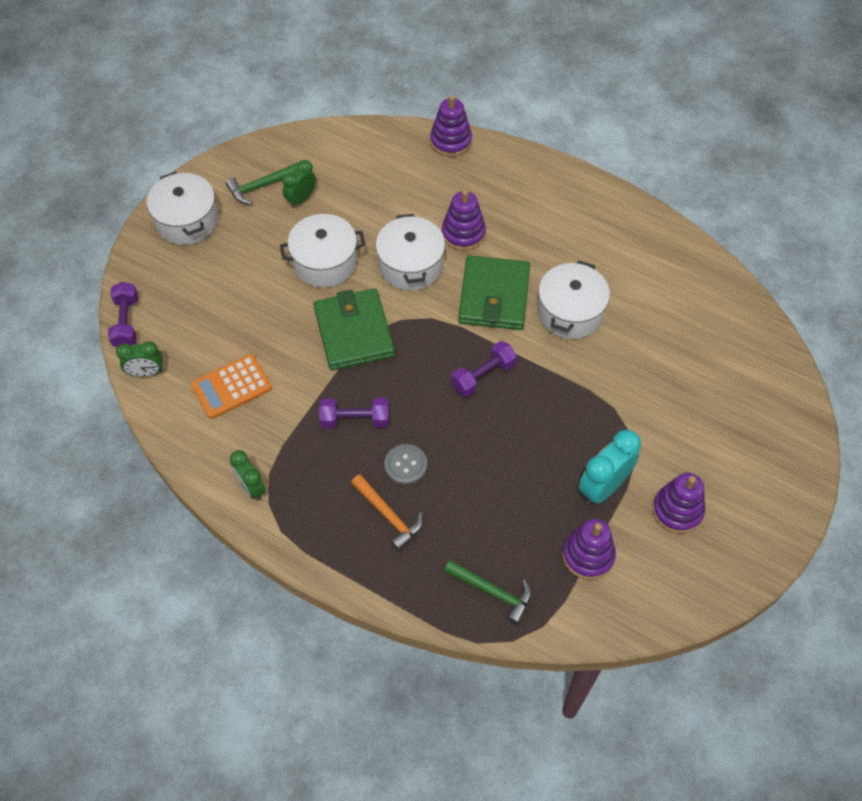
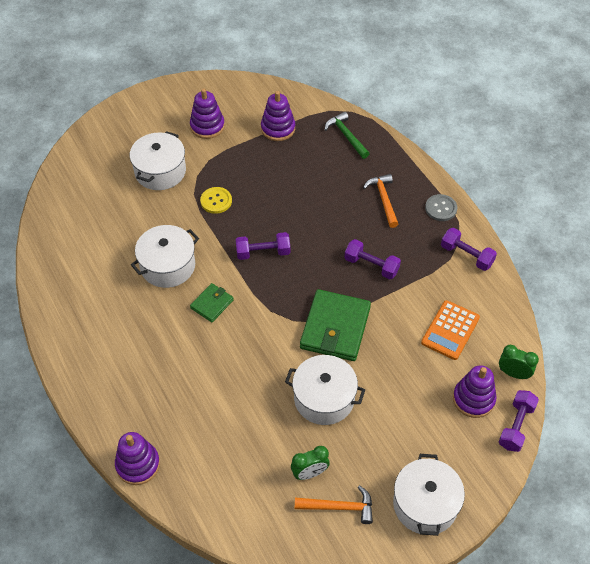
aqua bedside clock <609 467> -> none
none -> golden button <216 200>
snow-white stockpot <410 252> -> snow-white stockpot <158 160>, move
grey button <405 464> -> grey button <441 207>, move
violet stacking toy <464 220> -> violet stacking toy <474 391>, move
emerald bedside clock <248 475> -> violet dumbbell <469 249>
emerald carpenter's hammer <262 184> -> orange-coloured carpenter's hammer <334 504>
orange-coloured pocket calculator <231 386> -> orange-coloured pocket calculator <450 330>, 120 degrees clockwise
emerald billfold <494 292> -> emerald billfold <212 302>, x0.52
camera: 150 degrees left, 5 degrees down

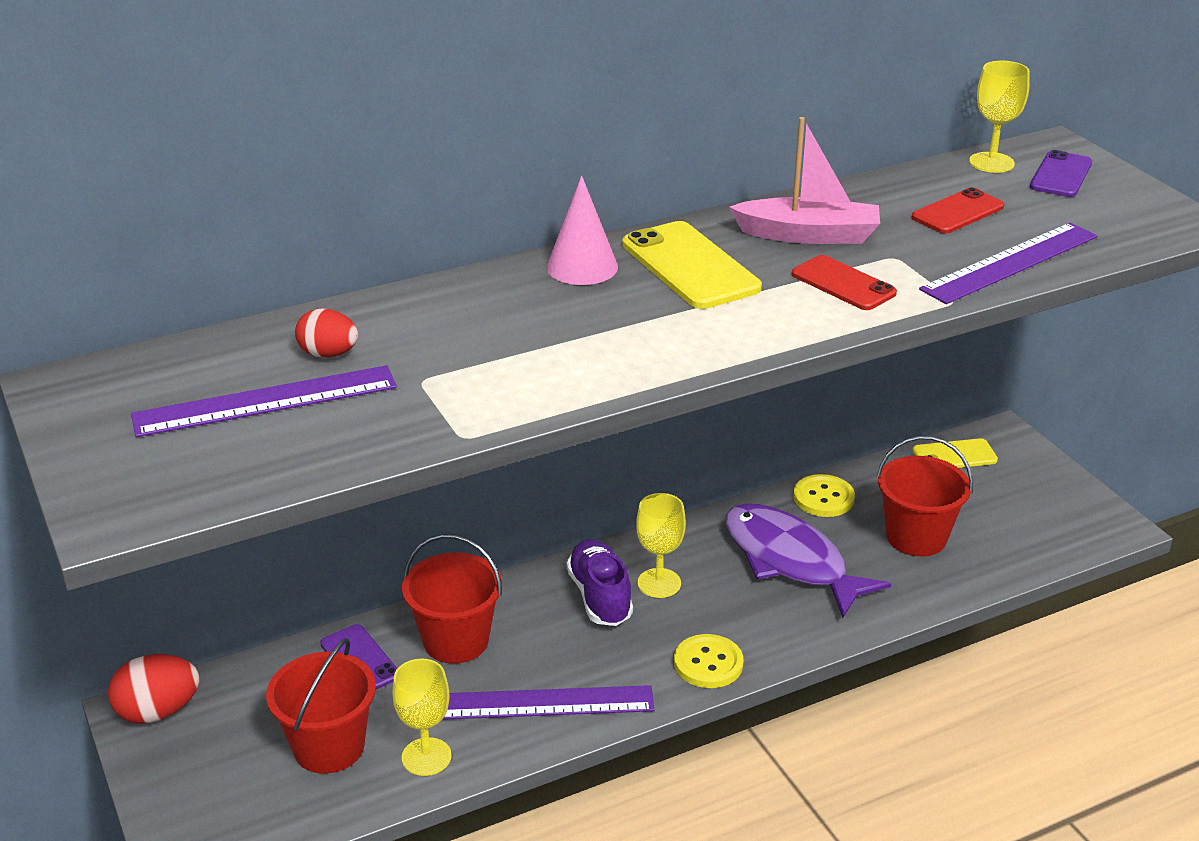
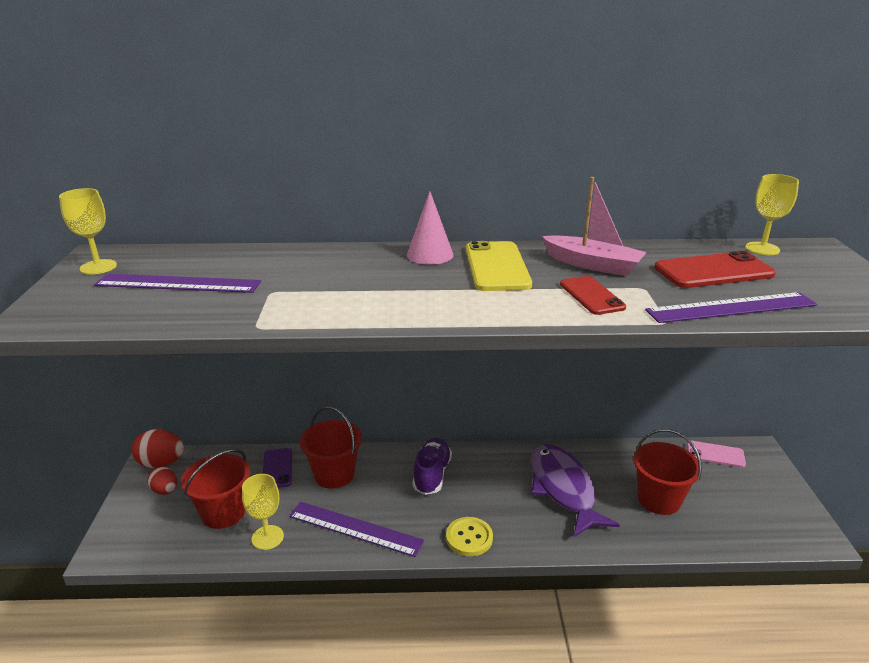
golden button <824 495> -> none
violet mobile phone <1061 173> -> none
scarlet toy egg <326 333> -> scarlet toy egg <162 481>, move
golden goblet <661 545> -> golden goblet <88 231>, move
golden mobile phone <955 453> -> rose-pink mobile phone <716 453>
scarlet mobile phone <958 210> -> scarlet mobile phone <715 269>, x1.57
camera: 25 degrees right, 5 degrees down

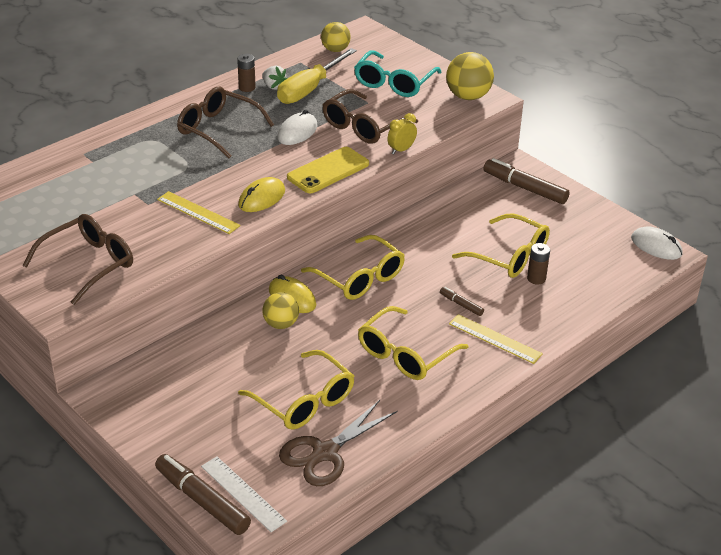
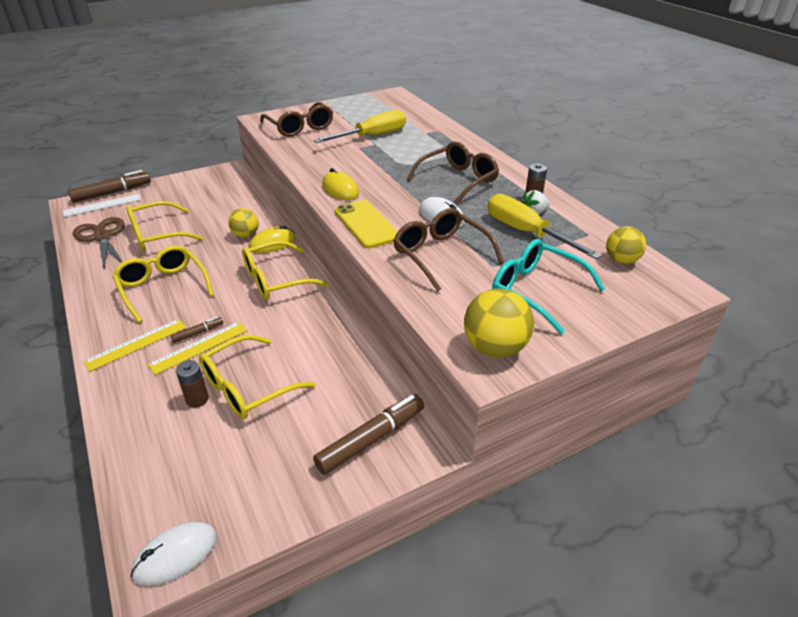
golden bedside clock <402 133> -> none
none -> golden screwdriver <359 126>
golden measuring stick <199 212> -> golden measuring stick <197 348>, move
camera: 105 degrees right, 0 degrees up

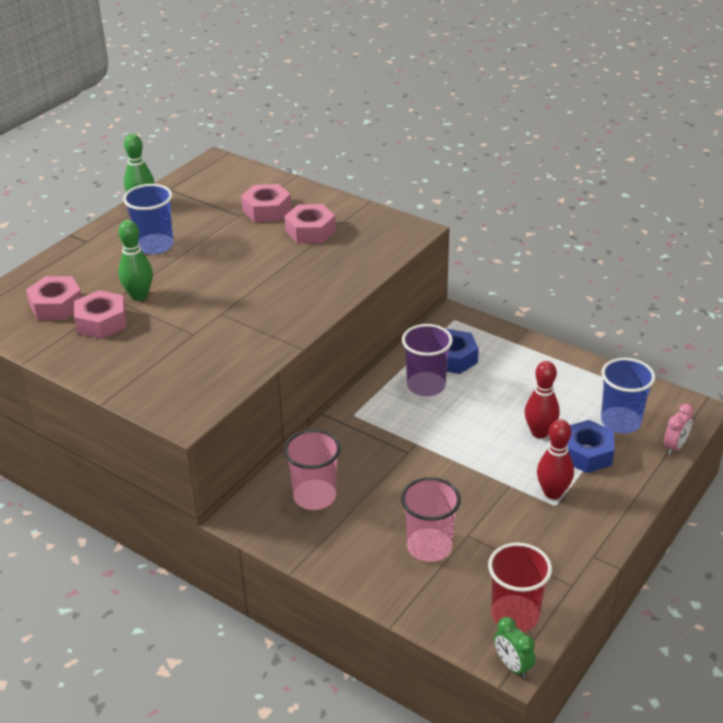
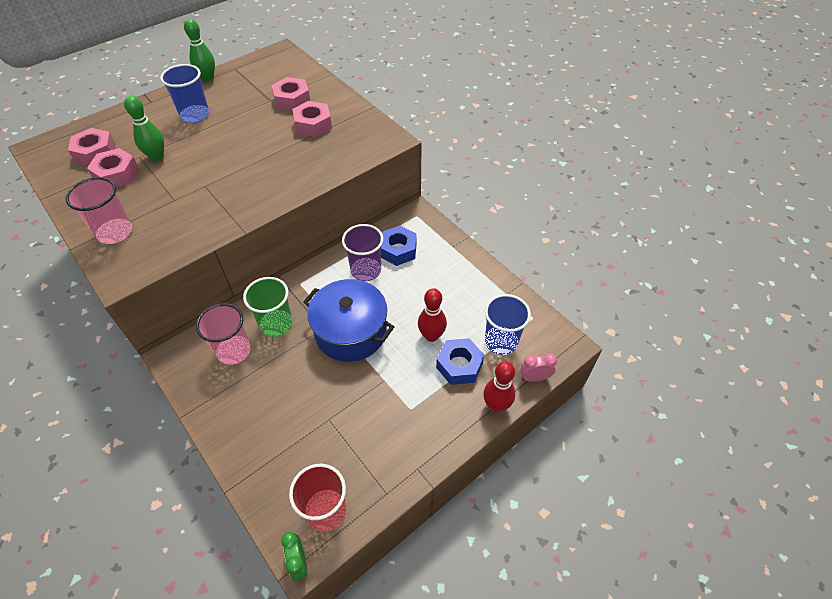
none -> emerald beaker <267 307>
none -> royal blue stockpot <348 320>
rose-pink beaker <431 519> -> rose-pink beaker <98 210>, move
scarlet tenpin <555 459> -> scarlet tenpin <499 387>, move
rose-pink bedside clock <679 429> -> rose-pink bedside clock <538 367>, 150 degrees counterclockwise
camera: 15 degrees right, 15 degrees up

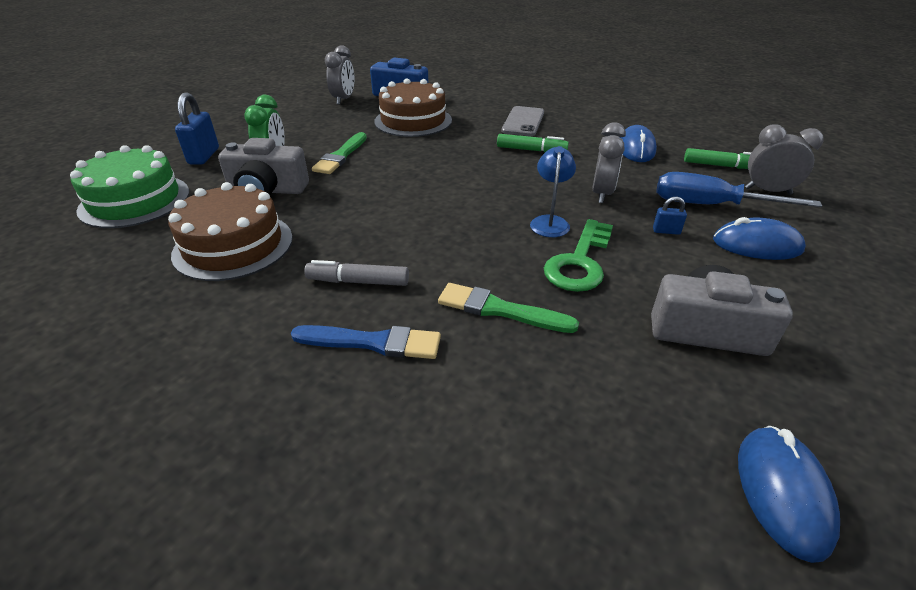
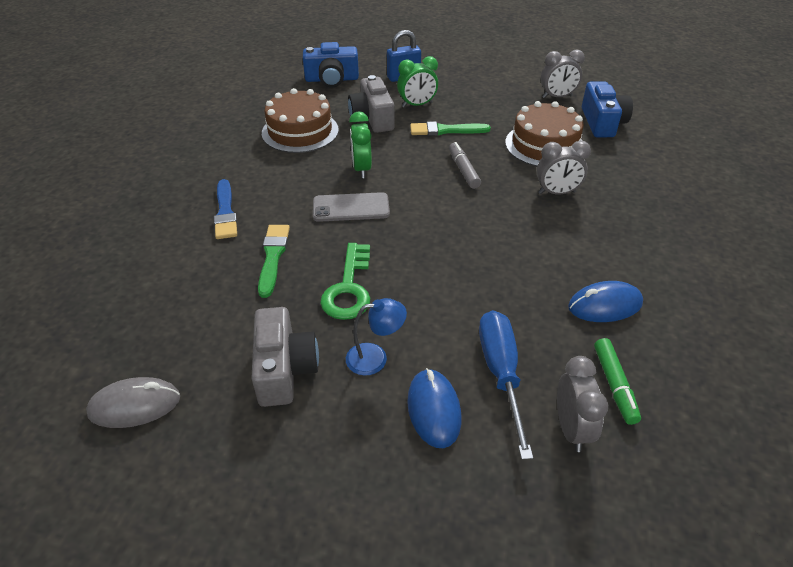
emerald marker <533 143> -> none
royal blue lock <670 216> -> none
none -> emerald bedside clock <360 144>
grey marker <356 273> -> grey marker <465 165>, move
grey mobile phone <523 121> -> grey mobile phone <351 207>, move
royal blue reading lamp <553 191> -> royal blue reading lamp <376 337>, move
grey bedside clock <609 162> -> grey bedside clock <564 168>, move
emerald cake <129 186> -> royal blue compact camera <331 65>
royal blue computer mouse <789 494> -> grey computer mouse <133 402>
emerald key <578 255> -> emerald key <345 281>, 90 degrees counterclockwise
camera: 70 degrees right, 5 degrees up

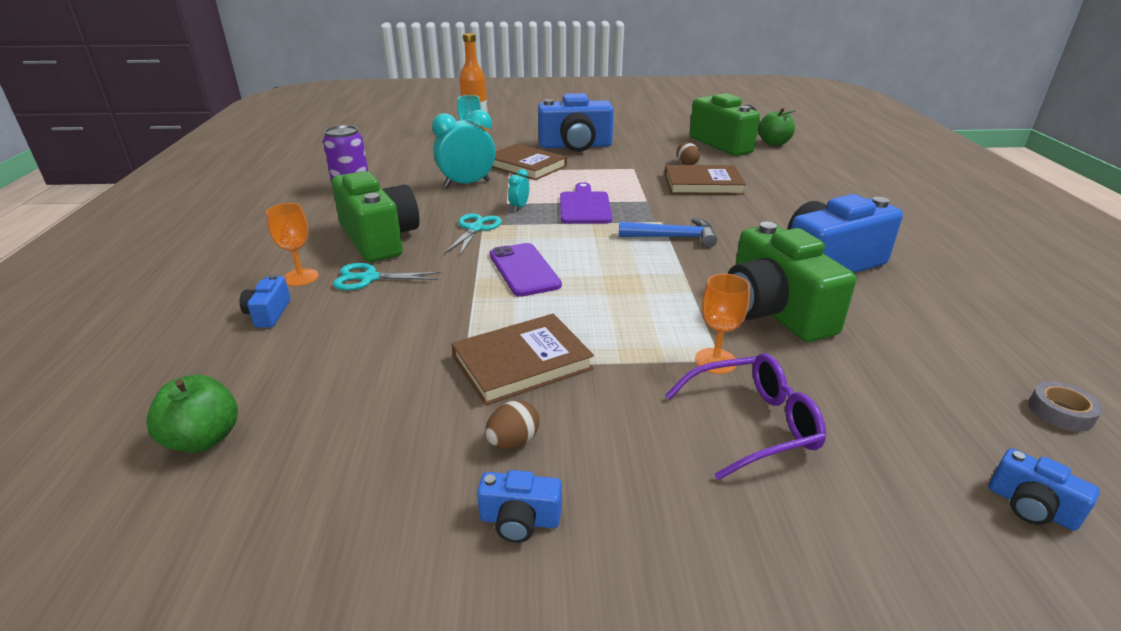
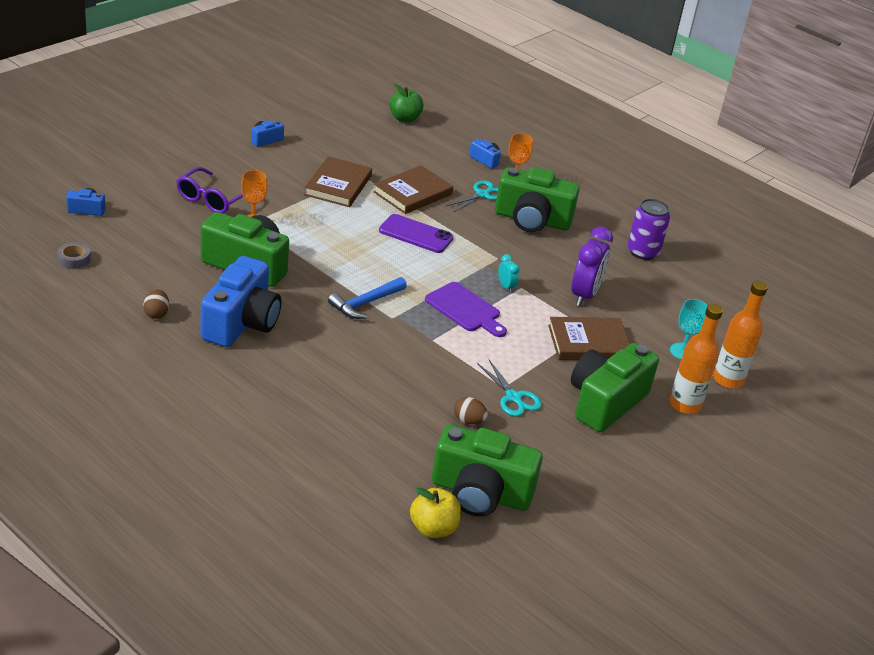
none -> orange-coloured bottle <696 359>
aqua shears <473 235> -> aqua shears <509 387>, move
russet toy egg <512 424> -> russet toy egg <156 304>, move
russet hardback <705 180> -> russet hardback <413 189>, move
aqua bedside clock <463 148> -> violet bedside clock <592 266>
royal blue compact camera <576 122> -> emerald compact camera <615 387>
emerald toy apple <776 127> -> golden toy apple <435 512>
camera: 130 degrees right, 5 degrees up

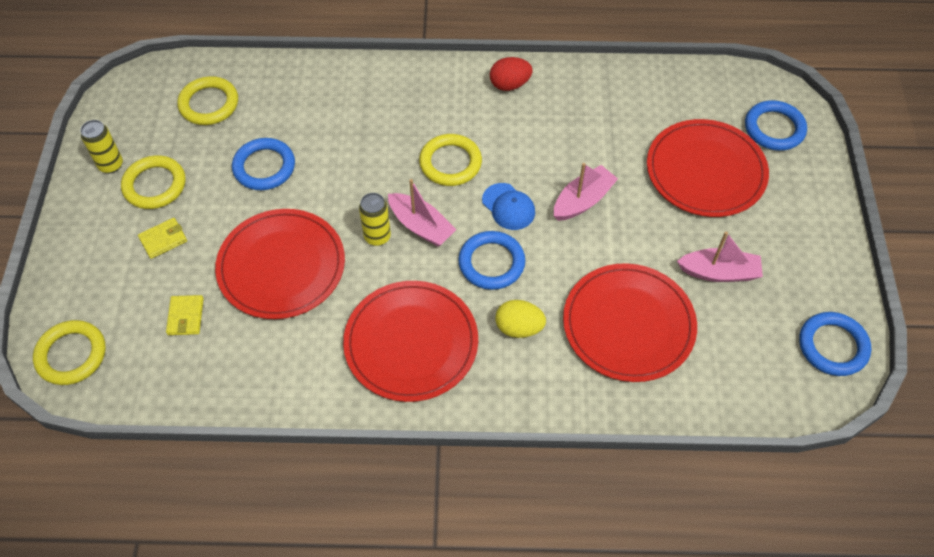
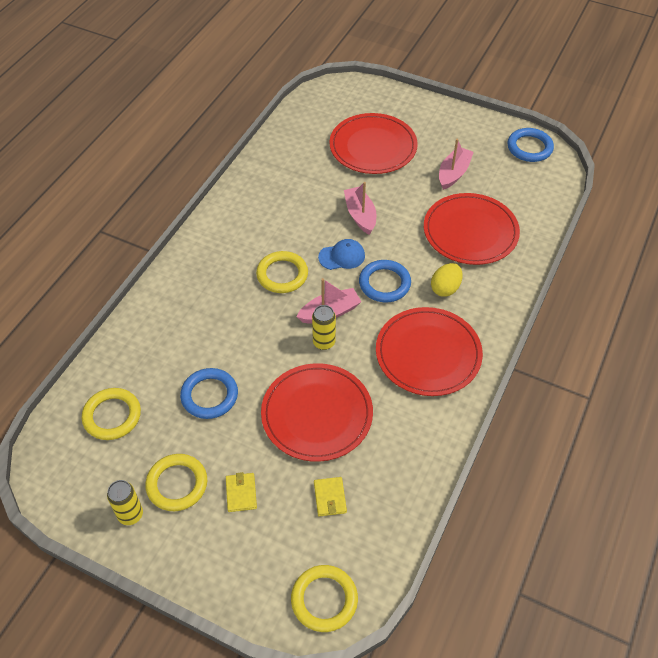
scarlet toy egg <511 74> -> none
royal blue ring <776 125> -> none
golden billfold <185 315> -> golden billfold <330 496>, 60 degrees clockwise
camera: 65 degrees left, 5 degrees down

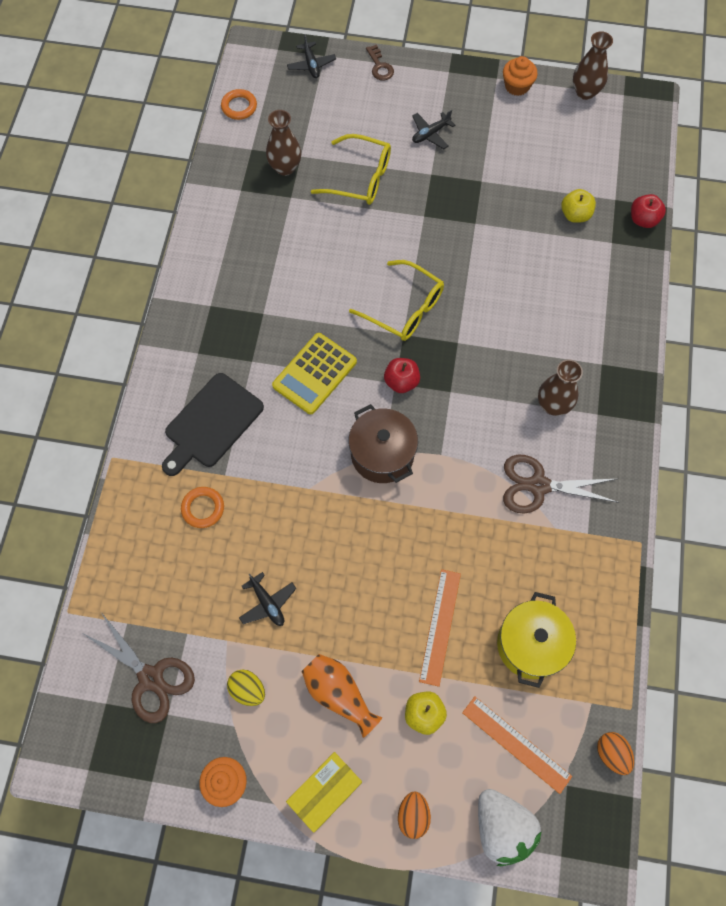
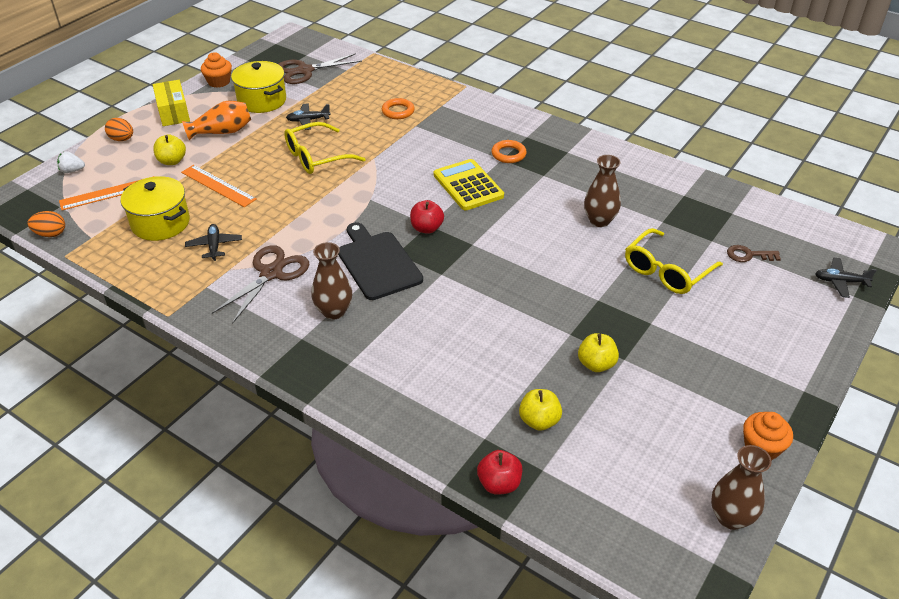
russet stockpot <383 443> -> none
none -> golden toy apple <598 352>
ebony chopping board <213 424> -> ebony chopping board <380 261>, move
orange-coloured ring <239 104> -> orange-coloured ring <509 151>, move
russet tall vase <283 143> -> russet tall vase <602 191>, move
golden eyeglasses <396 300> -> golden eyeglasses <324 148>, move
russet key <380 63> -> russet key <754 253>, move
ebony plane <434 129> -> ebony plane <213 242>, move
golden toy egg <246 687> -> golden stockpot <258 87>
snow-white toy strawberry <510 827> -> snow-white toy strawberry <71 162>, x0.49
camera: 115 degrees right, 25 degrees down

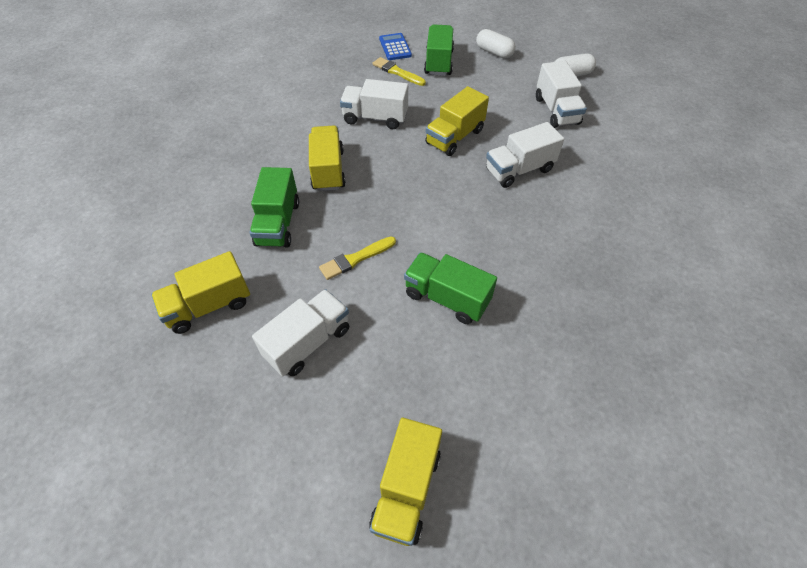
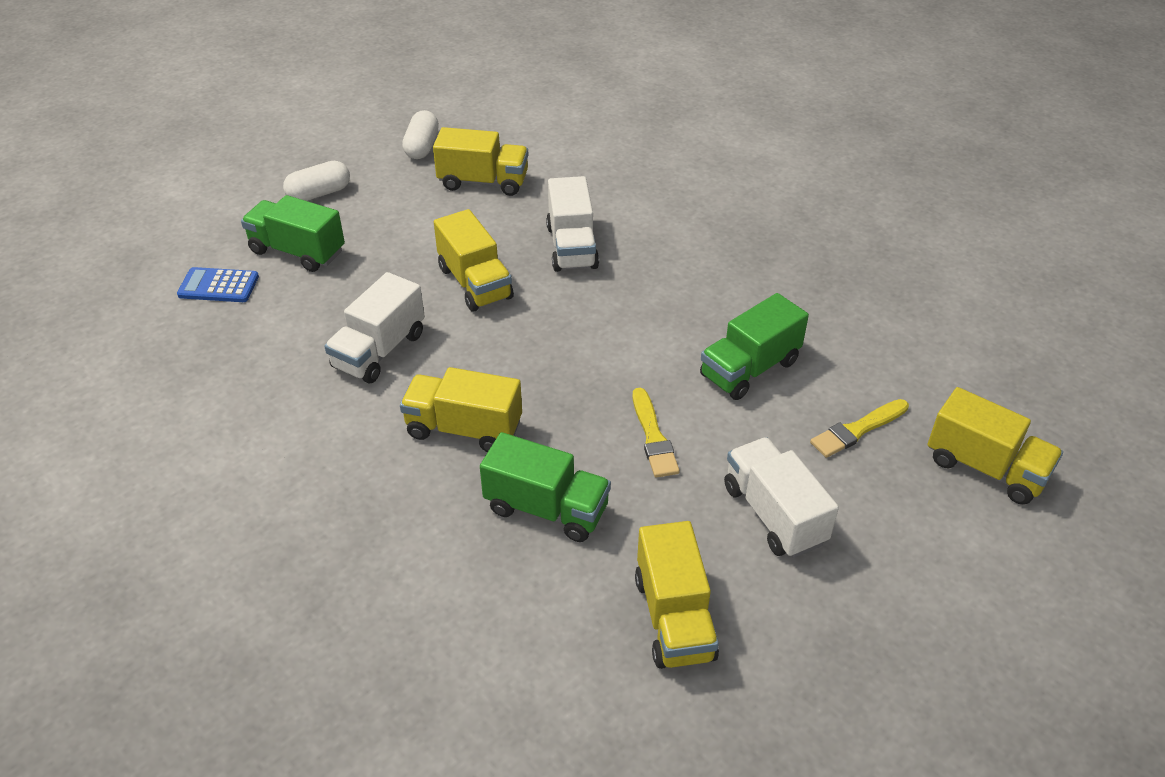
golden brush <399 71> -> golden brush <859 428>, move
snow-white toy truck <561 94> -> golden toy truck <481 161>
camera: 70 degrees left, 10 degrees down

